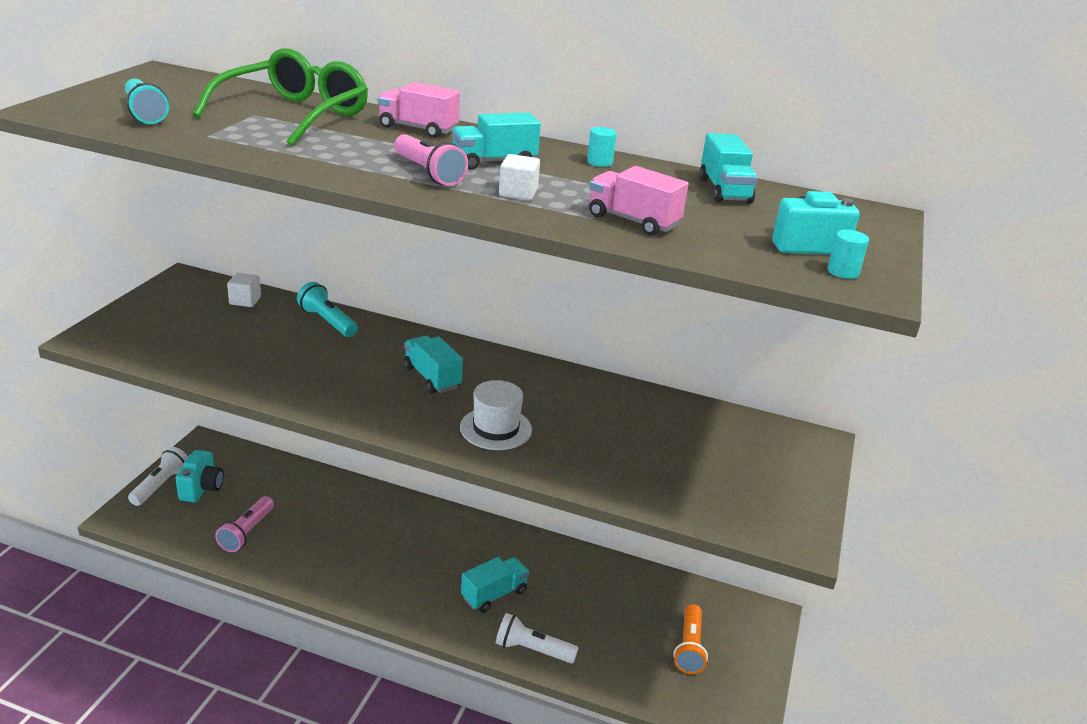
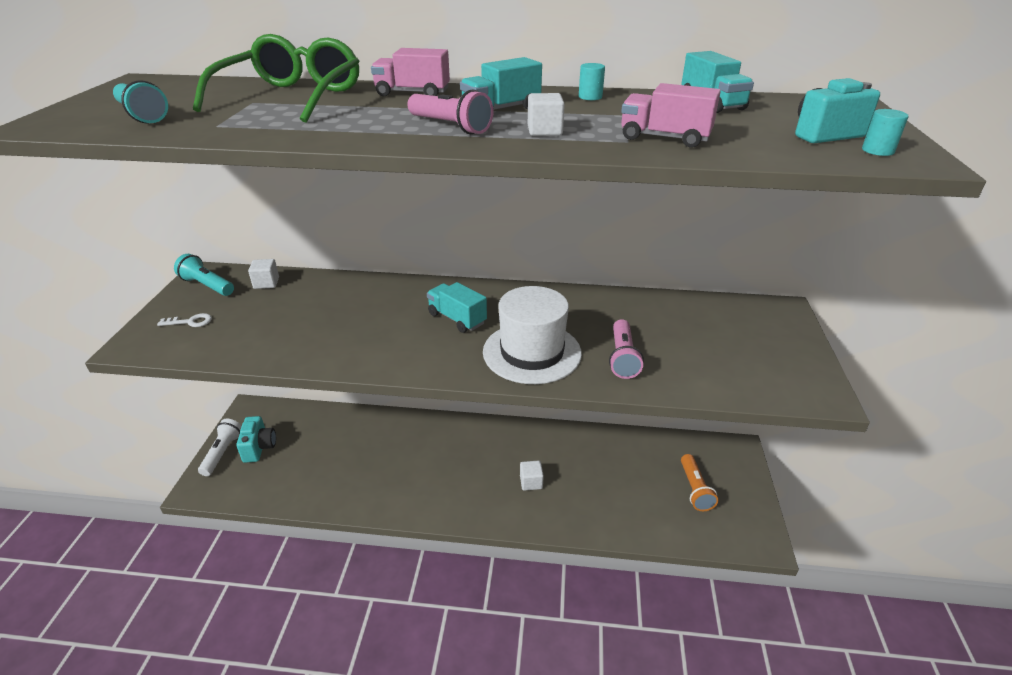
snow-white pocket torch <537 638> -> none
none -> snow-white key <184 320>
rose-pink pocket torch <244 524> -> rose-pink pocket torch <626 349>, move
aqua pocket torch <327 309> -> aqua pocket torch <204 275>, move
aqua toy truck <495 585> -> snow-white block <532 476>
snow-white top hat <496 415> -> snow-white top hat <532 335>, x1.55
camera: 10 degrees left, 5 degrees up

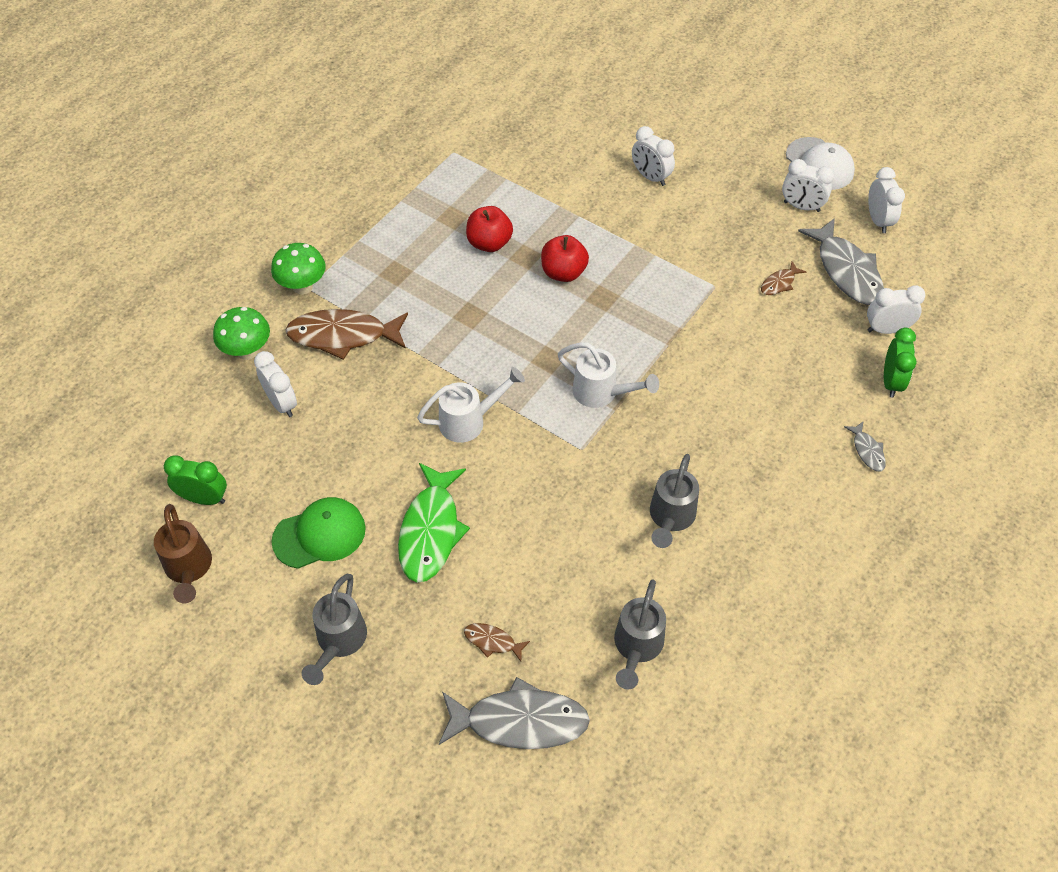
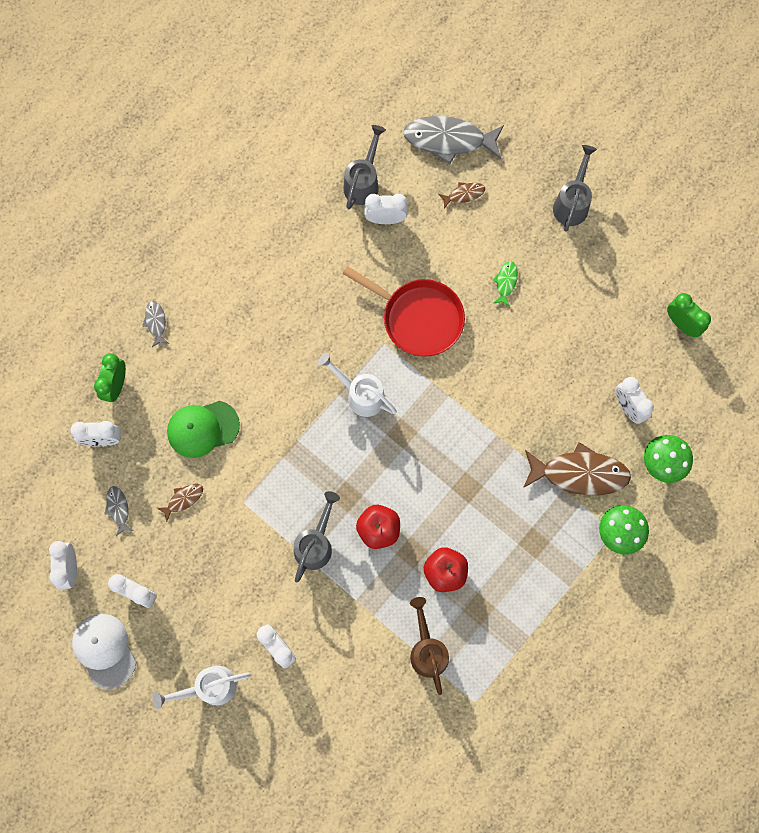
none -> scarlet skillet <403 311>
none -> snow-white bedside clock <386 209>
russet watering pot <183 553> -> russet watering pot <429 646>, move
emerald baseball cap <318 533> -> emerald baseball cap <203 429>, move
snow-white watering pot <471 405> -> snow-white watering pot <201 687>, move
grey watering pot <674 501> -> grey watering pot <317 536>, move
emerald bedside clock <195 480> -> emerald bedside clock <689 315>, 150 degrees counterclockwise
russet toy fish <497 642> -> russet toy fish <462 195>, 45 degrees counterclockwise
emerald toy fish <434 523> -> emerald toy fish <505 284>, x0.46
grey toy fish <841 261> -> grey toy fish <118 511>, x0.46
camera: 175 degrees left, 20 degrees up

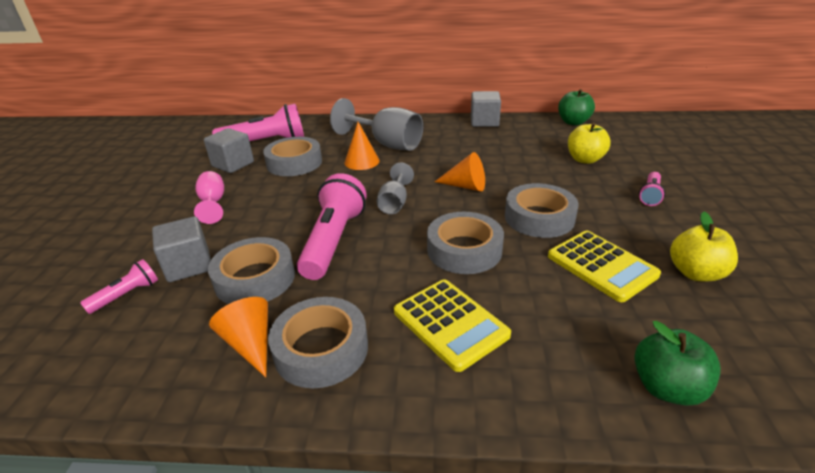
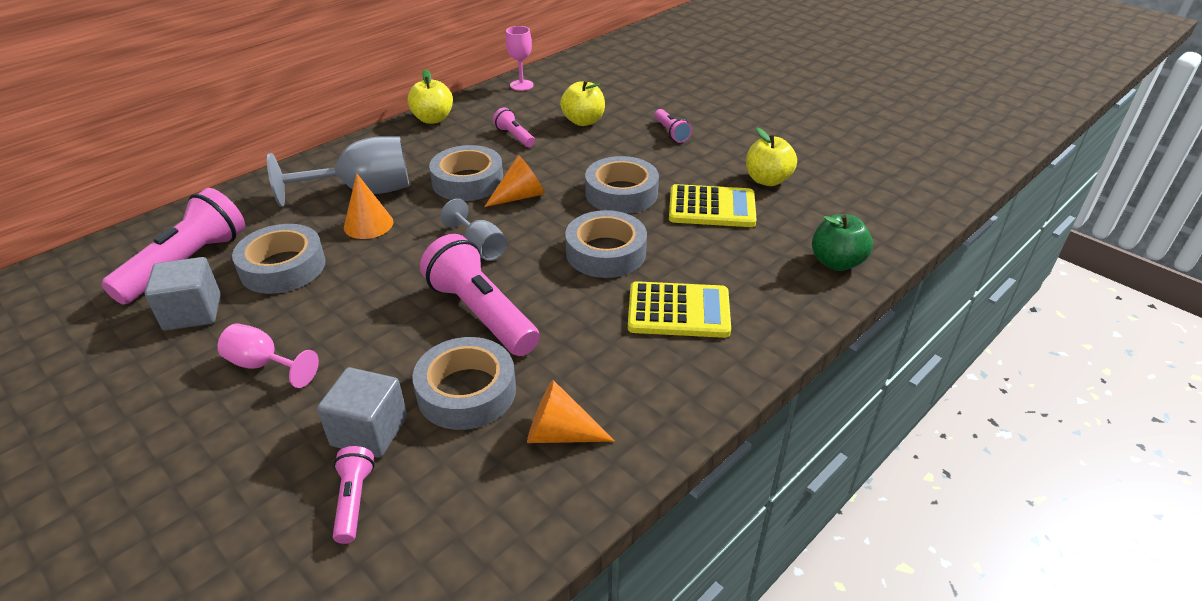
none -> rose-pink pocket torch <514 127>
grey sticky tape <318 342> -> grey sticky tape <466 173>, move
grey block <486 109> -> golden toy apple <430 96>
emerald toy apple <576 107> -> rose-pink goblet <520 58>
camera: 50 degrees left, 5 degrees up

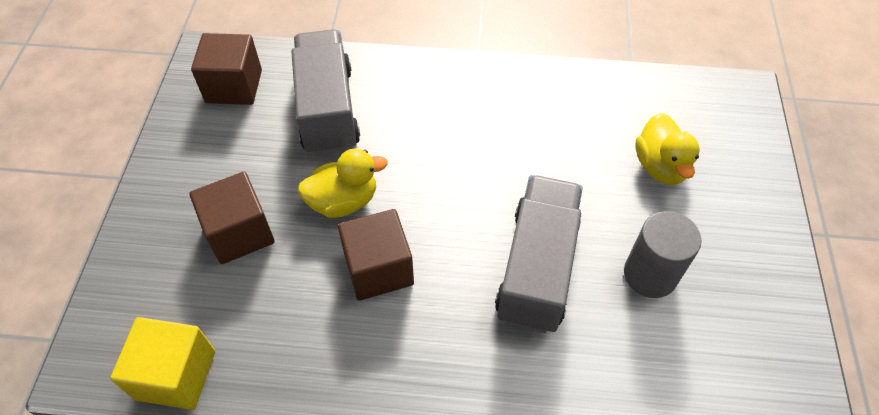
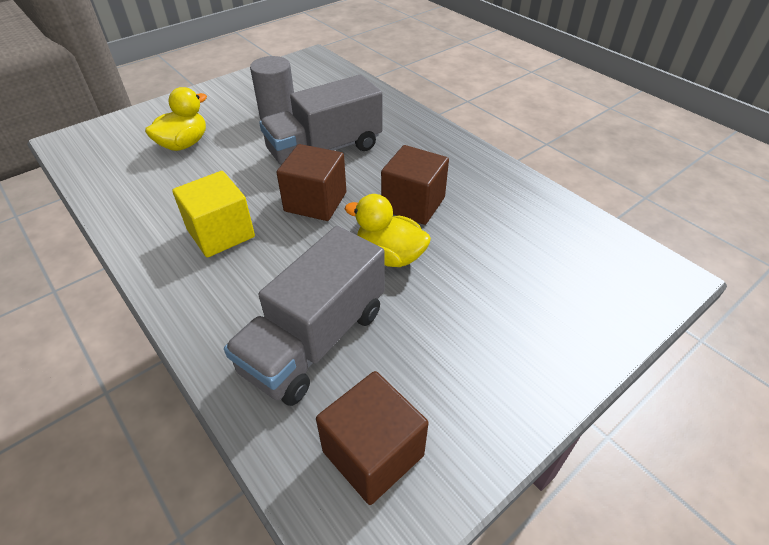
golden block <162 363> -> golden block <213 214>, move
russet block <232 218> -> russet block <311 182>, move
camera: 135 degrees left, 10 degrees down

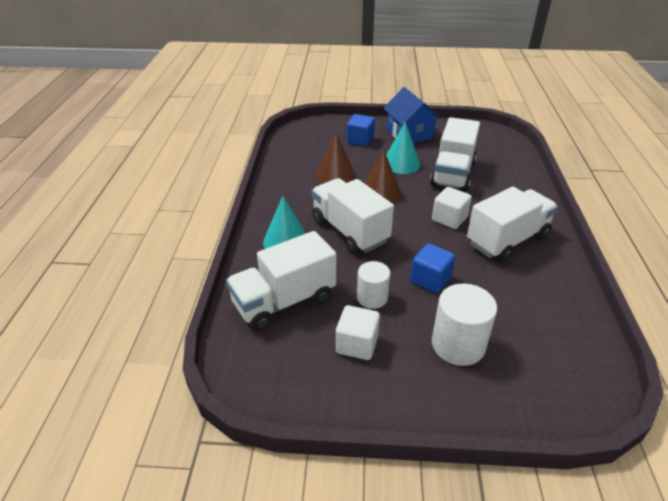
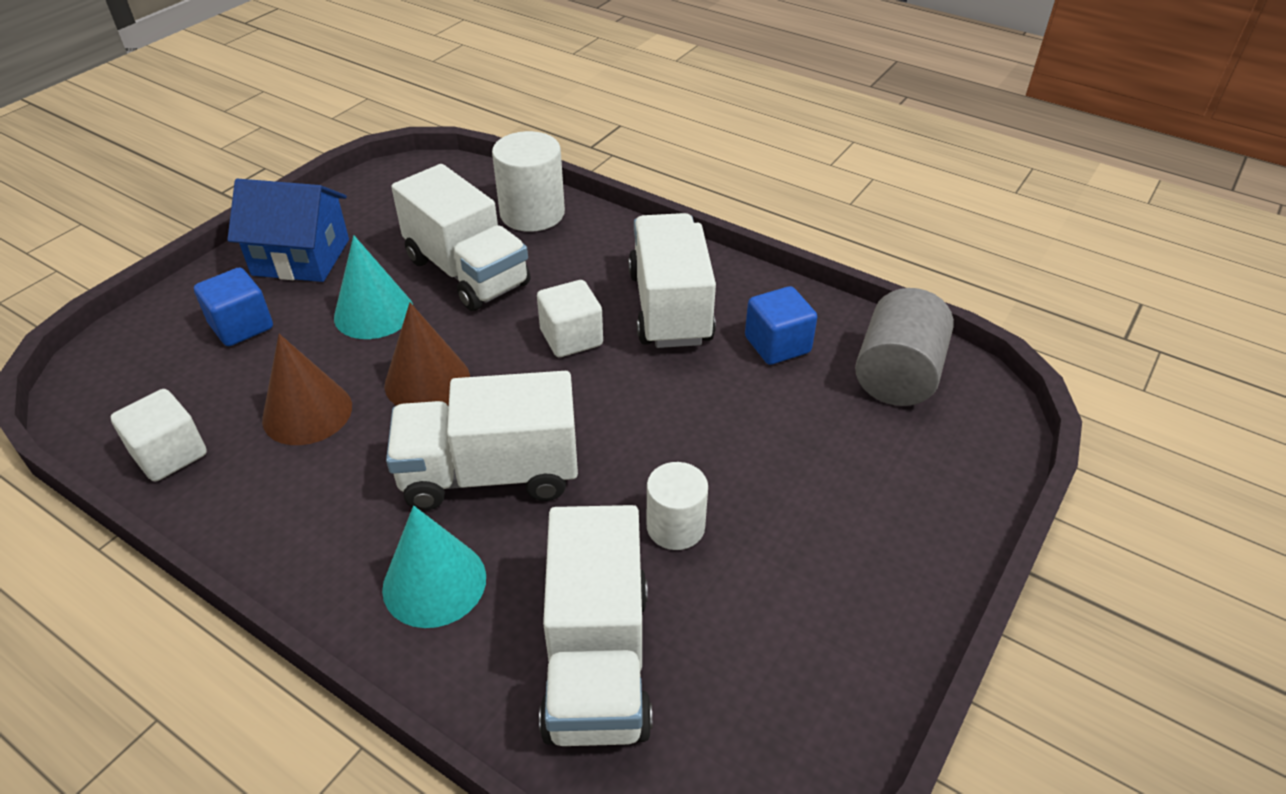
none -> grey solid cylinder <904 347>
snow-white block <358 332> -> snow-white block <159 435>, move
royal blue block <432 268> -> royal blue block <781 325>, move
snow-white solid cylinder <464 324> -> snow-white solid cylinder <528 181>, move
camera: 60 degrees left, 5 degrees up

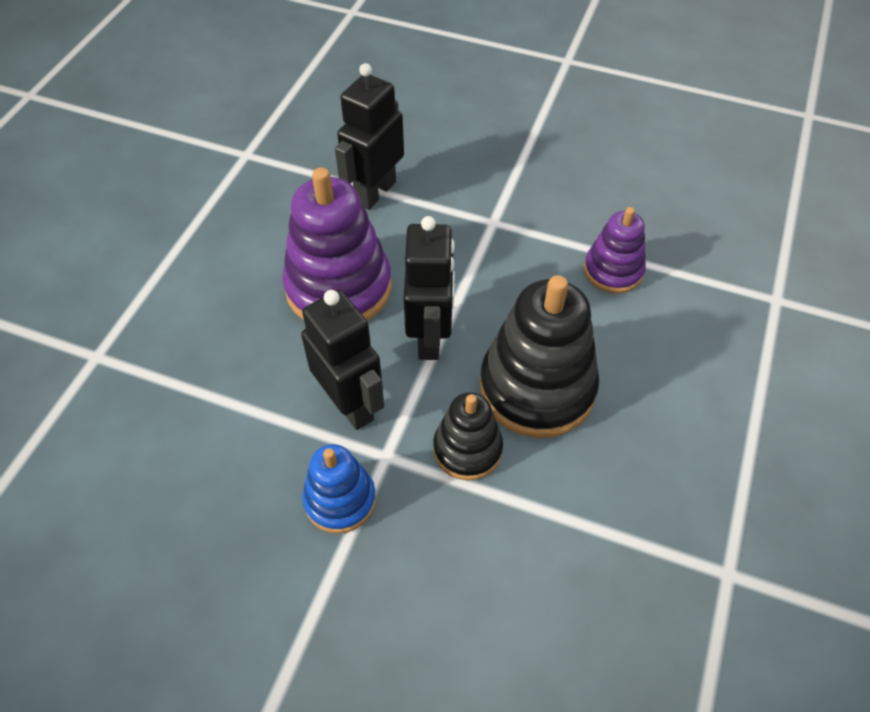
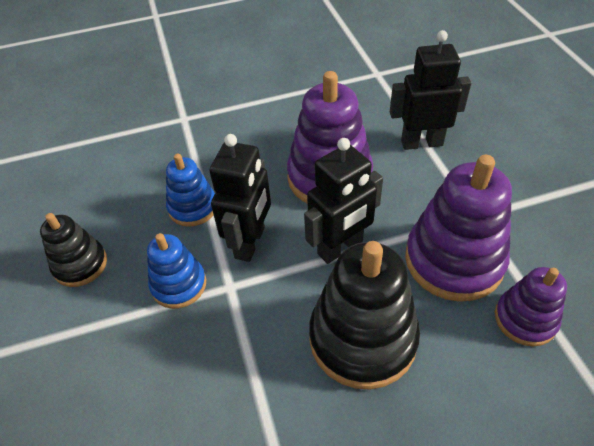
none -> royal blue stacking toy <190 190>
none -> violet stacking toy <458 228>
ebony stacking toy <468 436> -> ebony stacking toy <73 250>, move
camera: 55 degrees right, 5 degrees down

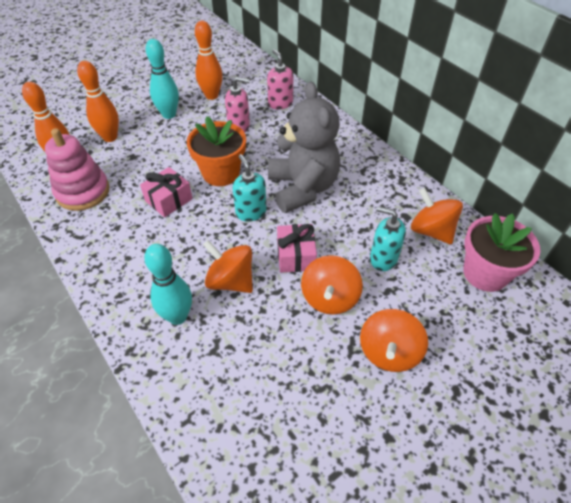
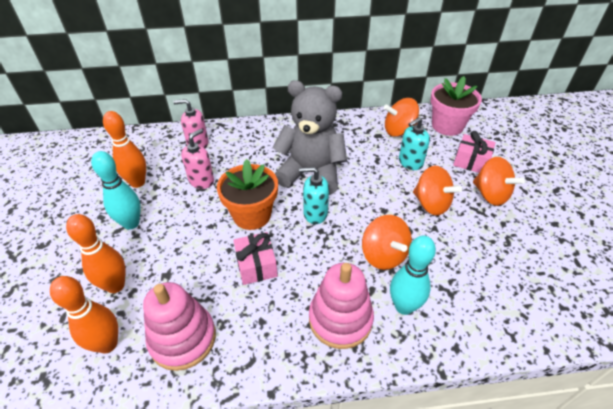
none -> rose-pink stacking toy <341 306>
rose-pink wrapped gift <297 248> -> rose-pink wrapped gift <474 152>, move
orange-coloured whirligig <228 266> -> orange-coloured whirligig <387 242>, 90 degrees counterclockwise
camera: 60 degrees left, 5 degrees down

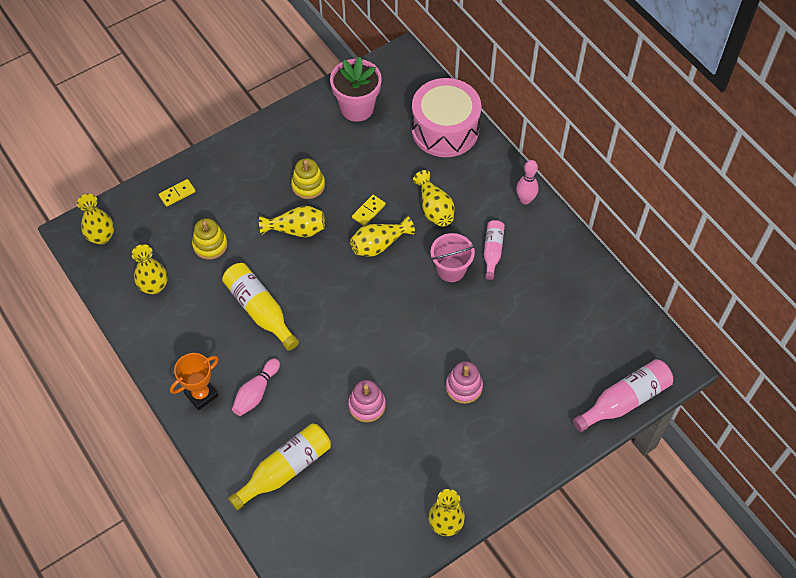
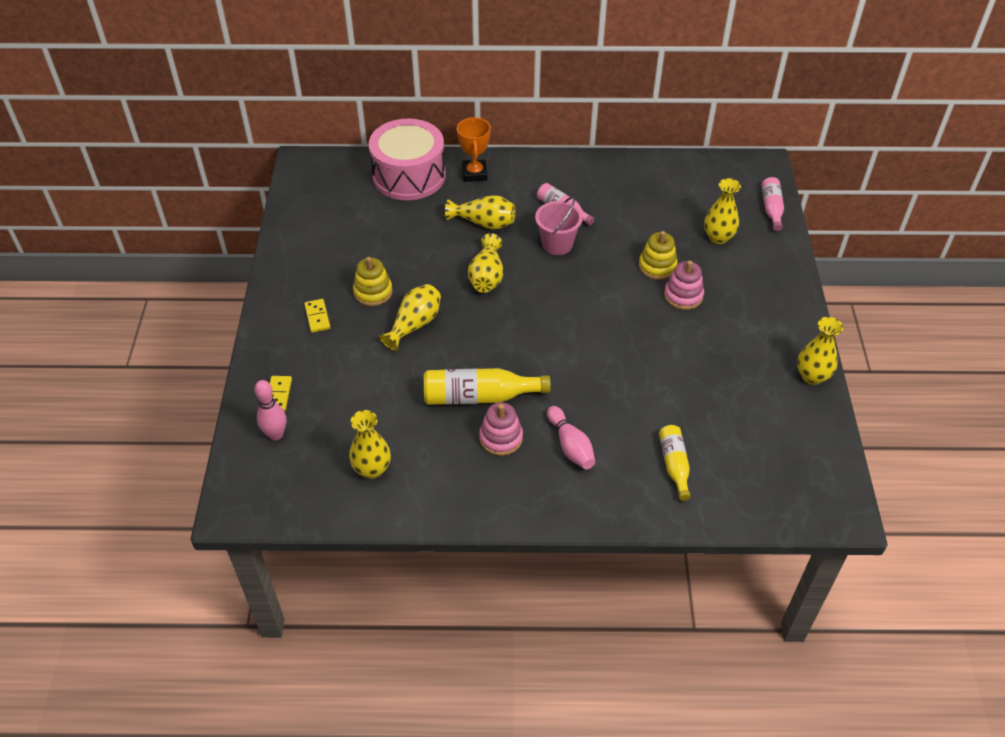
rose-pink flower pot <356 89> -> none
golden tall vase <95 219> -> golden tall vase <722 211>, move
orange-coloured award cup <194 381> -> orange-coloured award cup <474 149>, move
golden stacking toy <210 239> -> golden stacking toy <658 255>, move
rose-pink stacking toy <367 401> -> rose-pink stacking toy <501 429>, move
golden domino tile <369 210> -> golden domino tile <317 316>, move
rose-pink tenpin <527 182> -> rose-pink tenpin <270 410>, move
golden bottle <279 466> -> golden bottle <675 463>, x0.62
rose-pink bottle <623 395> -> rose-pink bottle <773 204>, x0.62
camera: 55 degrees left, 10 degrees down

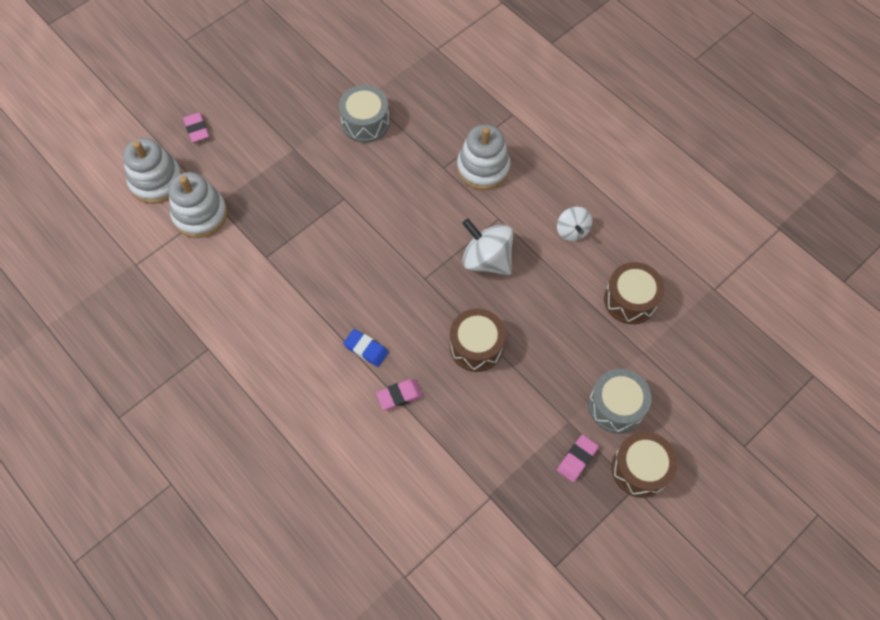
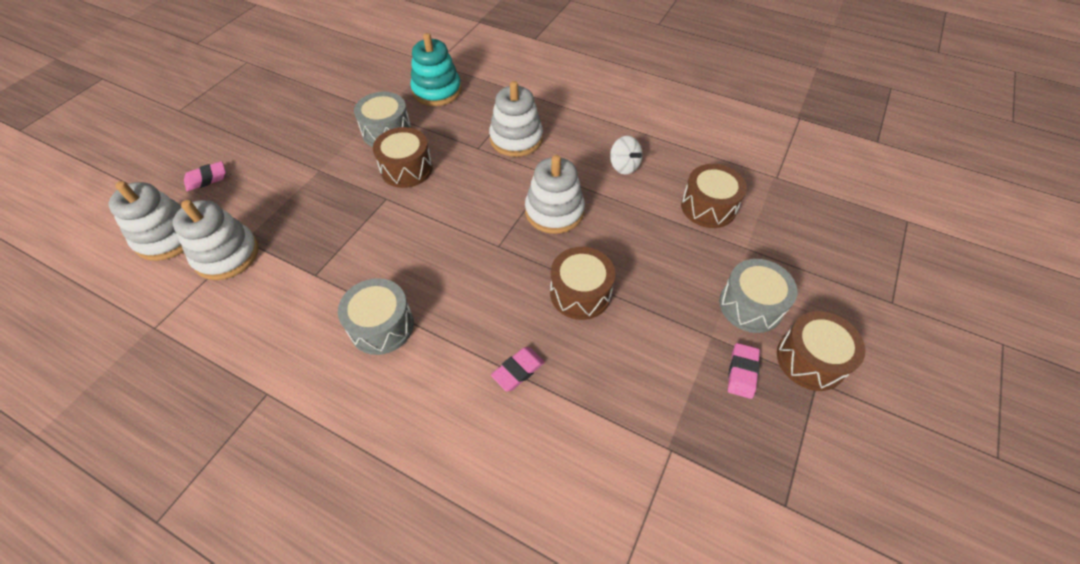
royal blue gum eraser <366 348> -> none
none -> grey drum <376 316>
none -> russet drum <403 157>
none -> aqua stacking toy <435 69>
snow-white whirligig <487 247> -> snow-white stacking toy <555 194>
rose-pink gum eraser <196 127> -> rose-pink gum eraser <205 176>, 75 degrees counterclockwise
camera: 20 degrees left, 10 degrees down

